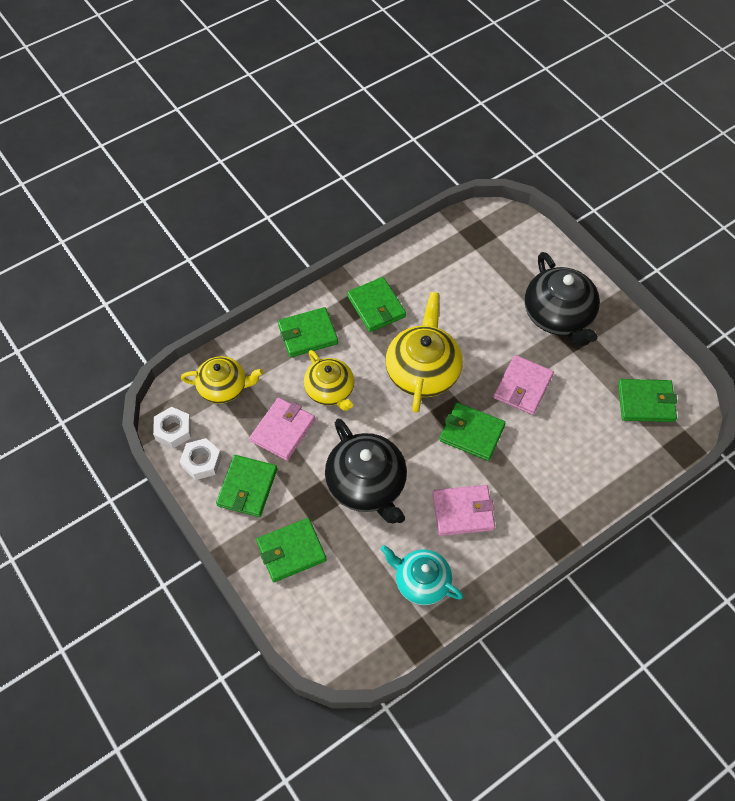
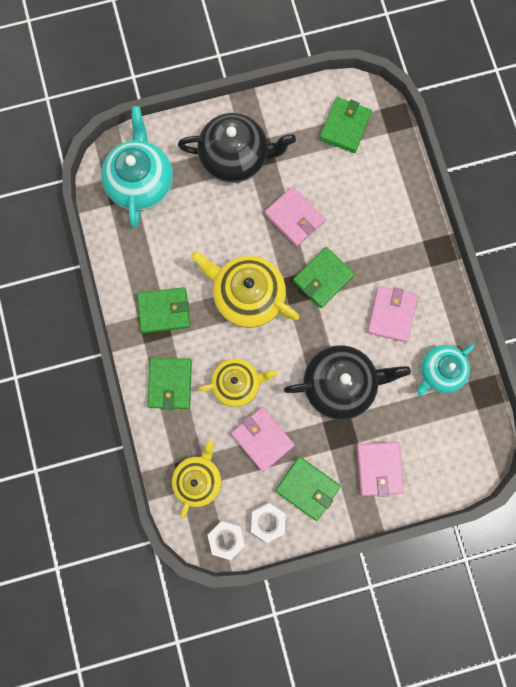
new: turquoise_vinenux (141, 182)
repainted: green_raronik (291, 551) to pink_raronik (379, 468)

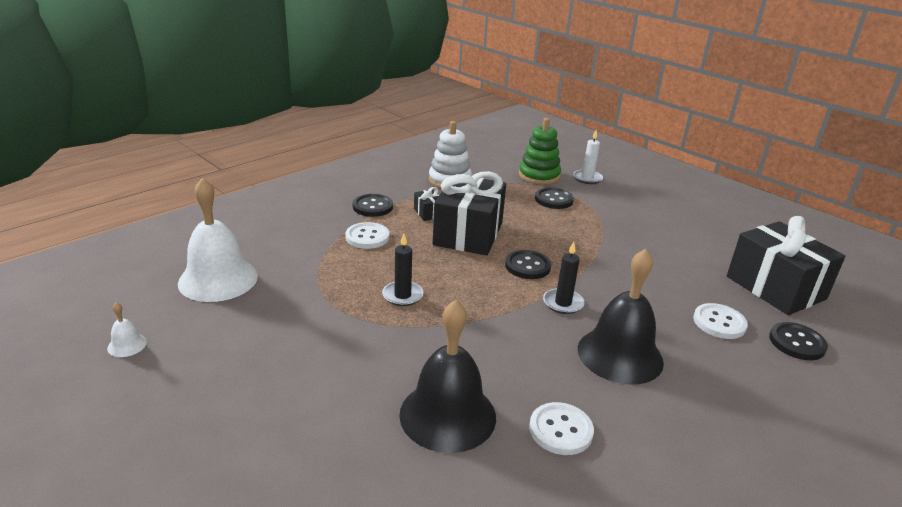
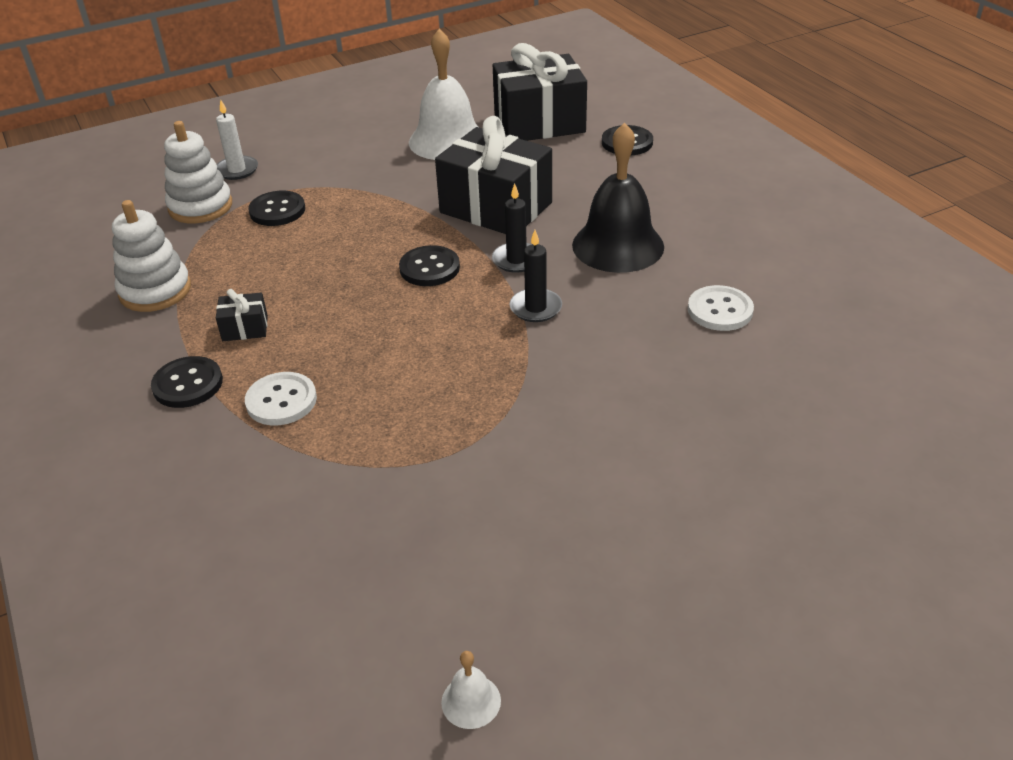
gone: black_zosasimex (447, 415); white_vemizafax (719, 323)
shifted: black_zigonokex (468, 234) to (496, 208); white_zosasimex (218, 279) to (447, 140); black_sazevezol (402, 295) to (535, 308)
repainted: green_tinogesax (539, 176) to white_tinogesax (200, 206)

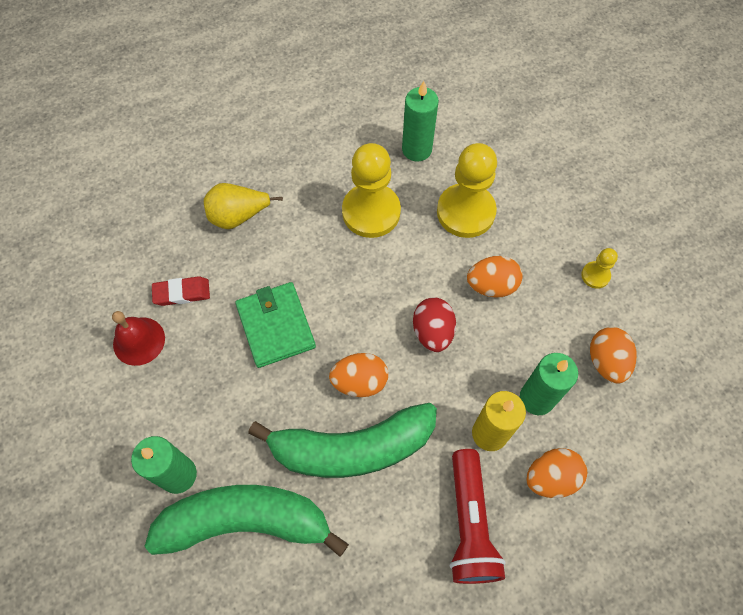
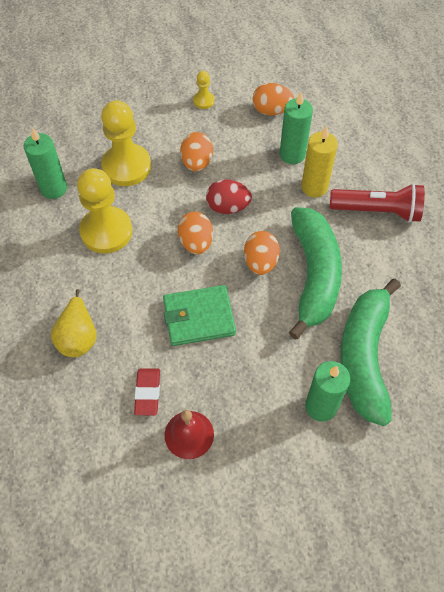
shifted: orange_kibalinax (551, 477) to (196, 242)

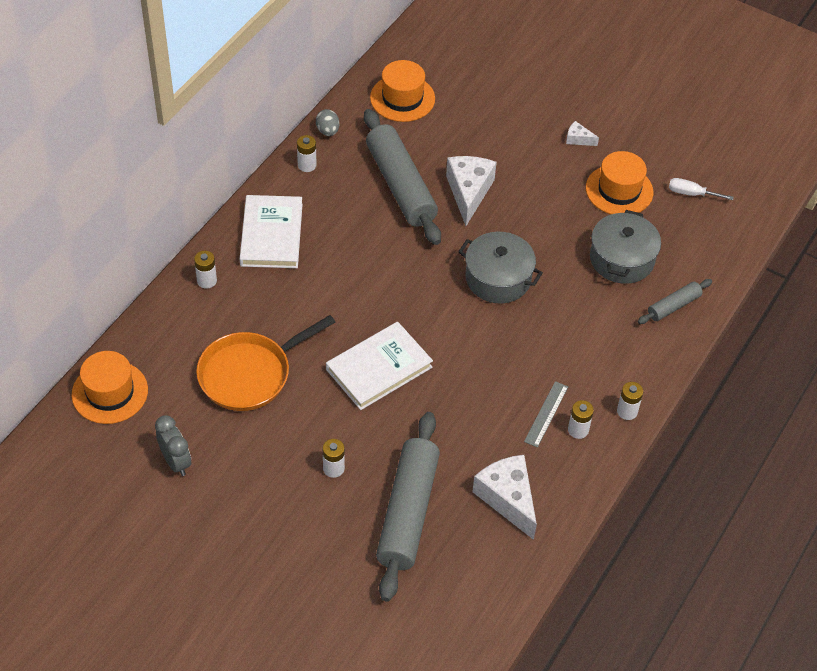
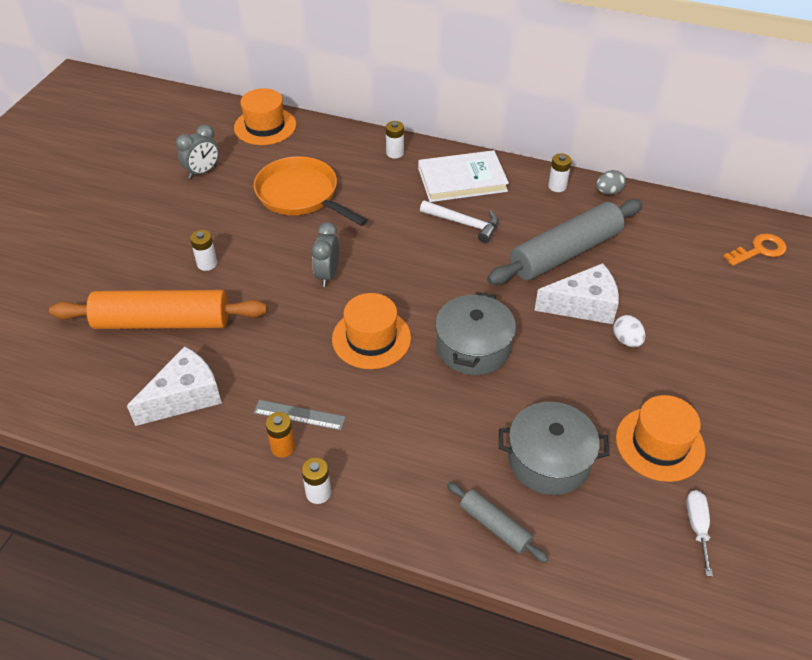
gone: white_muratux (578, 139)
new: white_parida (464, 224); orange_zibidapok (759, 250); white_kibalinax (626, 340)
shifted: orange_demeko (402, 98) to (371, 338)
swapped: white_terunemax (379, 368) to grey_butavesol (327, 275)
repainted: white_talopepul (578, 430) to orange_talopepul (283, 447); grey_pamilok (408, 512) to orange_pamilok (162, 322)

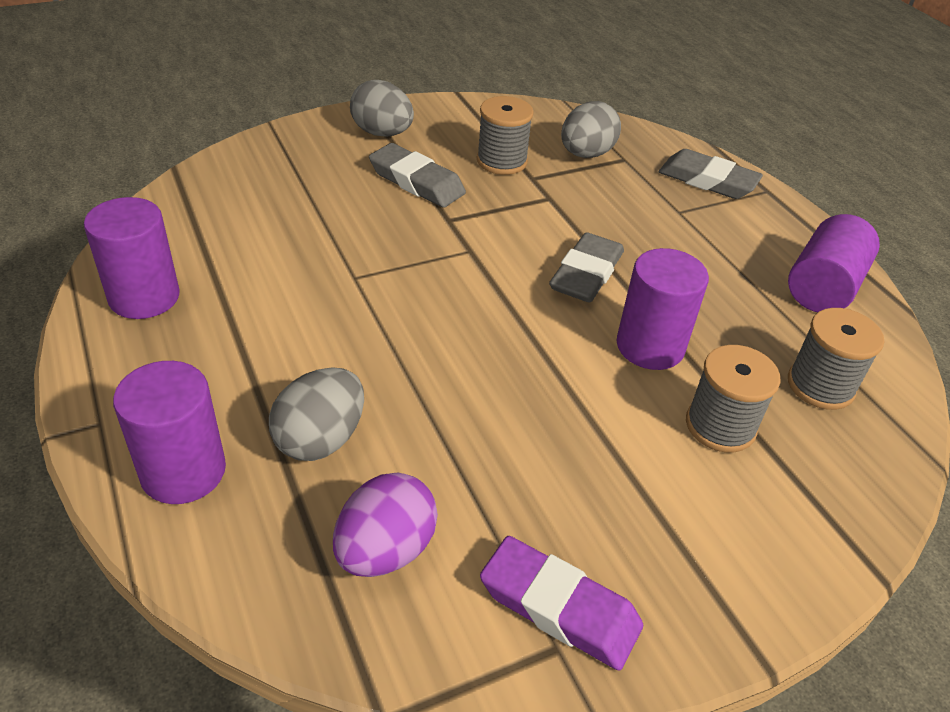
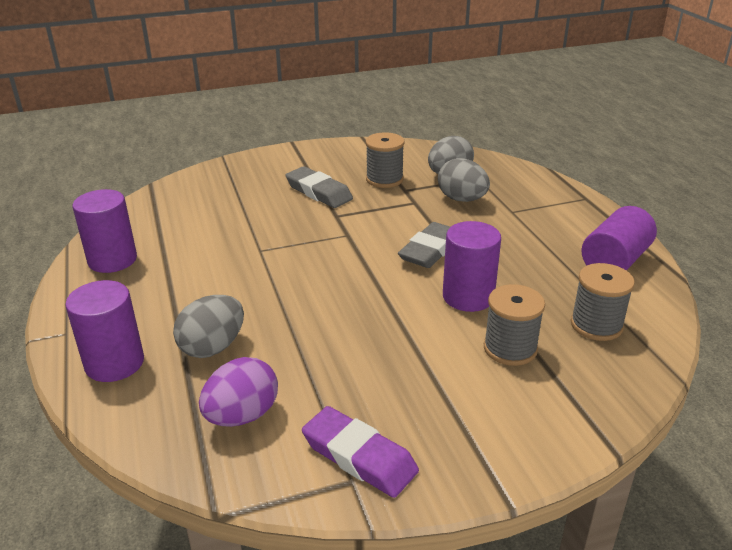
gone: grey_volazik (707, 180)
shifted: grey_kibalinax (382, 133) to (462, 199)

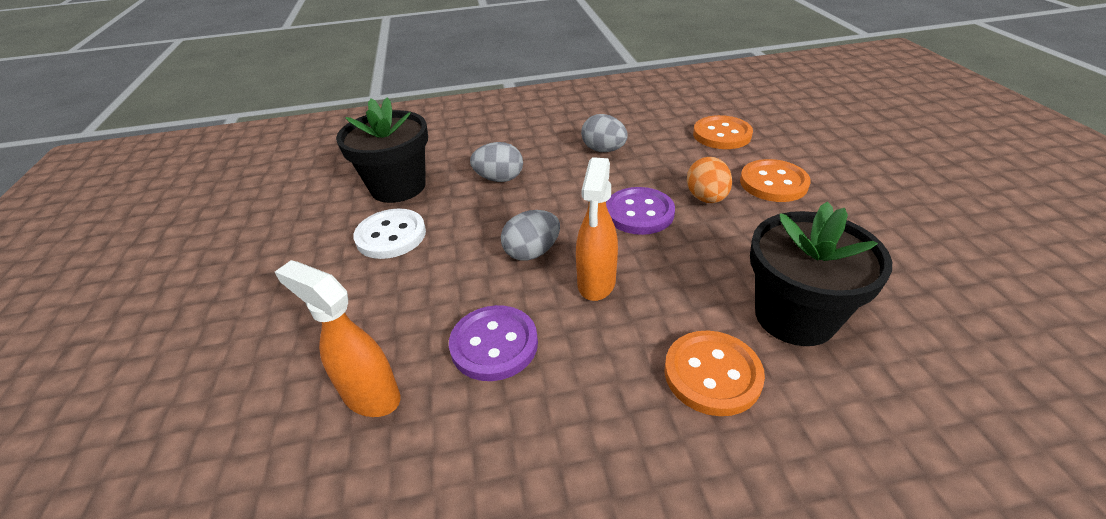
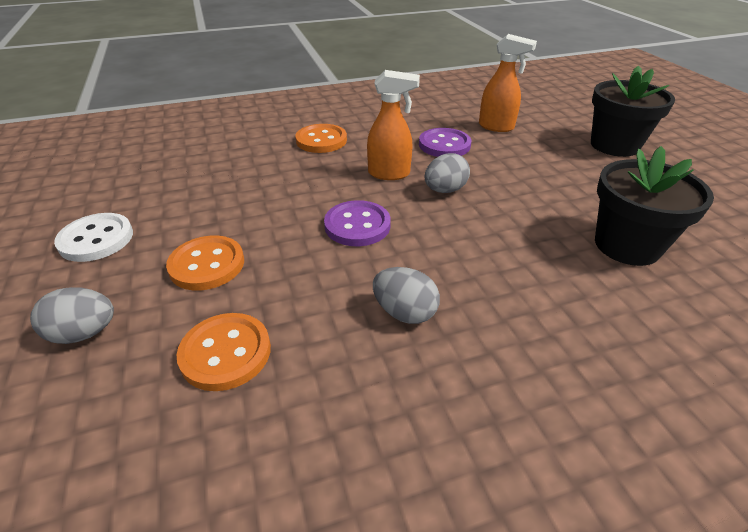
gone: orange_kibalinax (706, 198)
shifted: grey_kibalinax (499, 179) to (84, 333); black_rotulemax (794, 316) to (614, 145); white_vemizafax (391, 236) to (96, 239)
rotated: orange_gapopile (596, 283) = (389, 174) 90 degrees clockwise

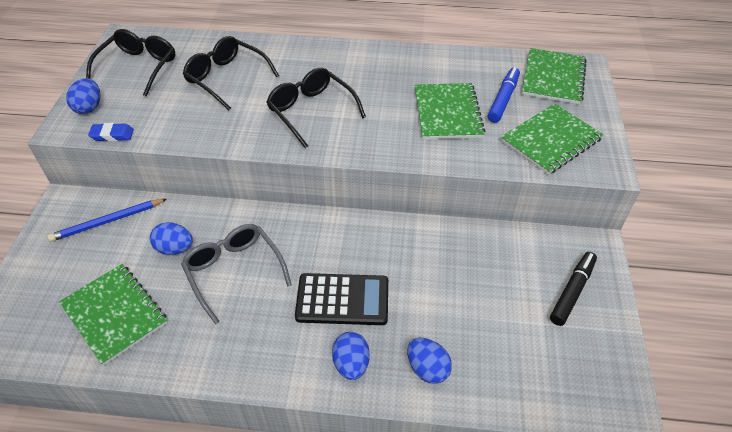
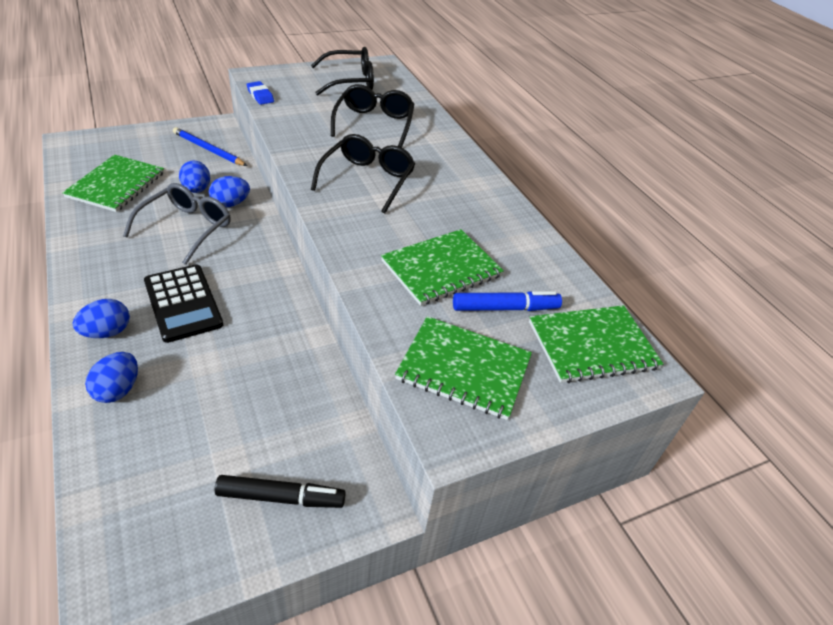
shifted: blue_kibalinax (89, 107) to (230, 204)

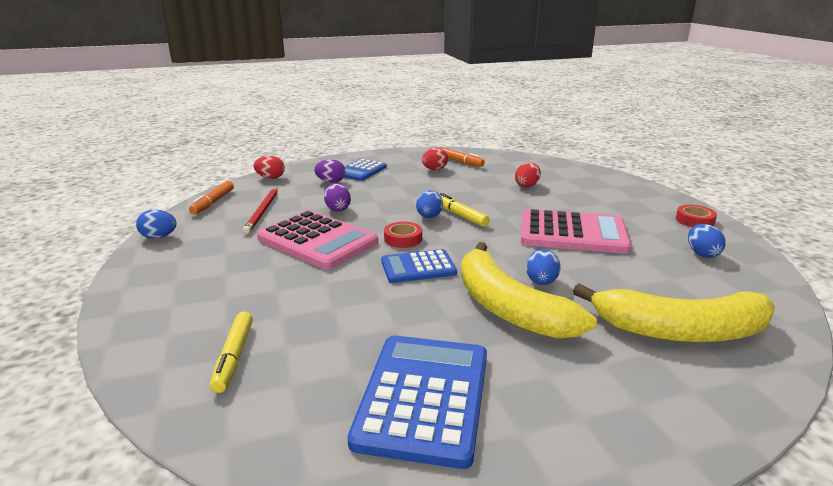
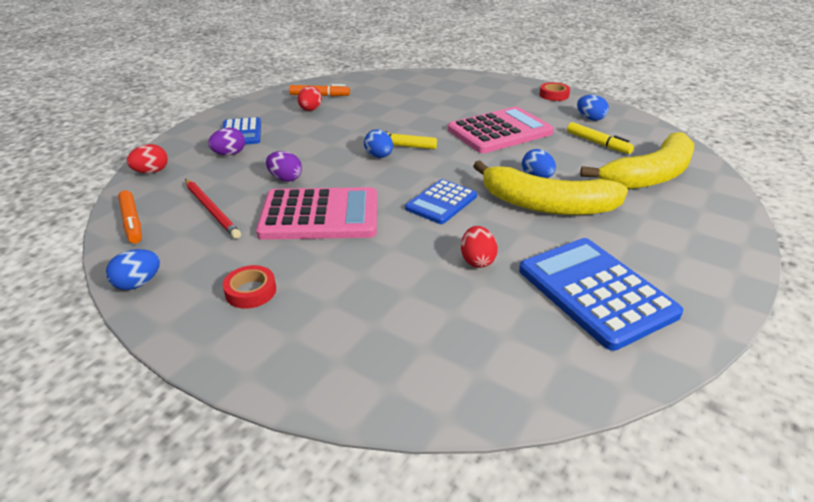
shifted: red_kibalinax (527, 185) to (477, 260); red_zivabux (403, 239) to (251, 291); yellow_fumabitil (234, 357) to (598, 143)

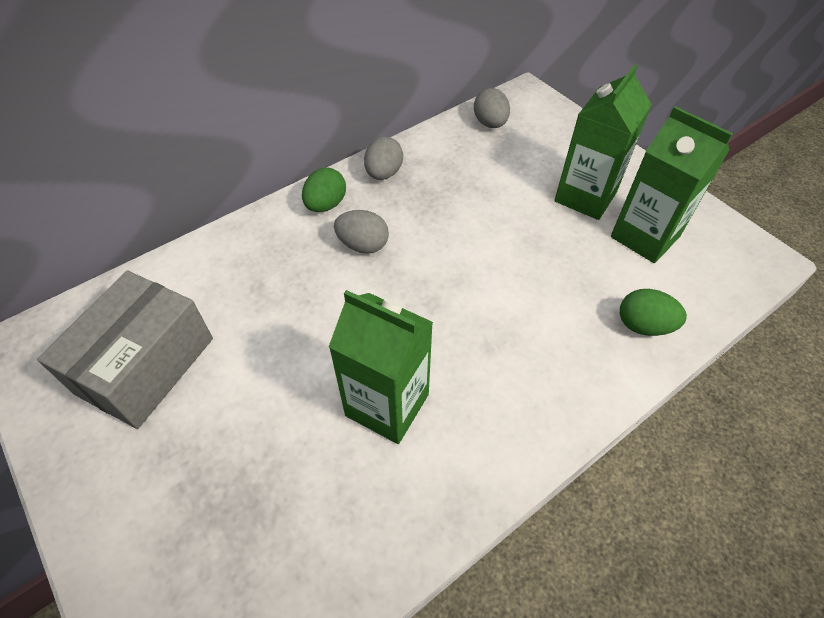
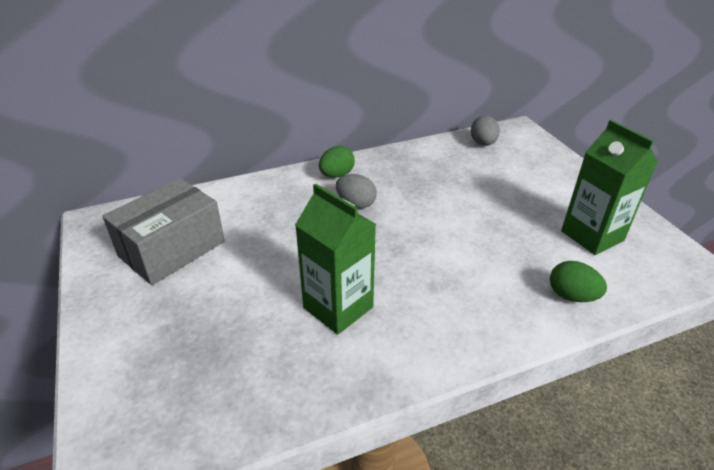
gone: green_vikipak (585, 196); grey_kibalinax (383, 173)

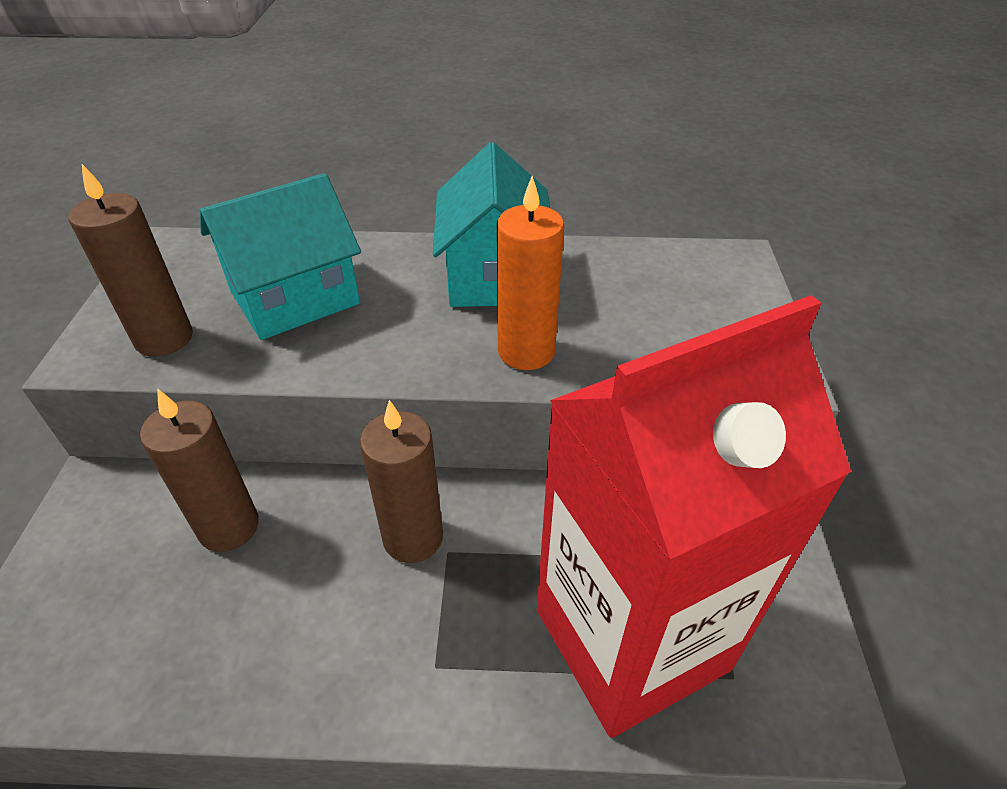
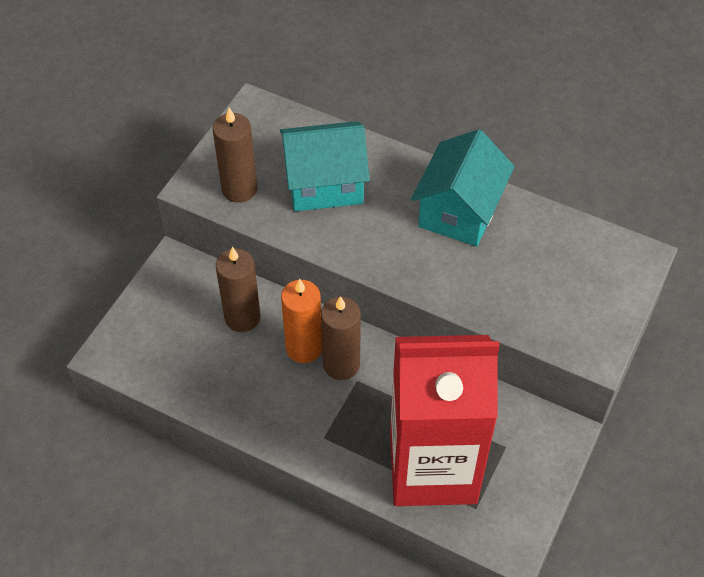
shifted: orange_sazevezol (526, 351) to (304, 348)

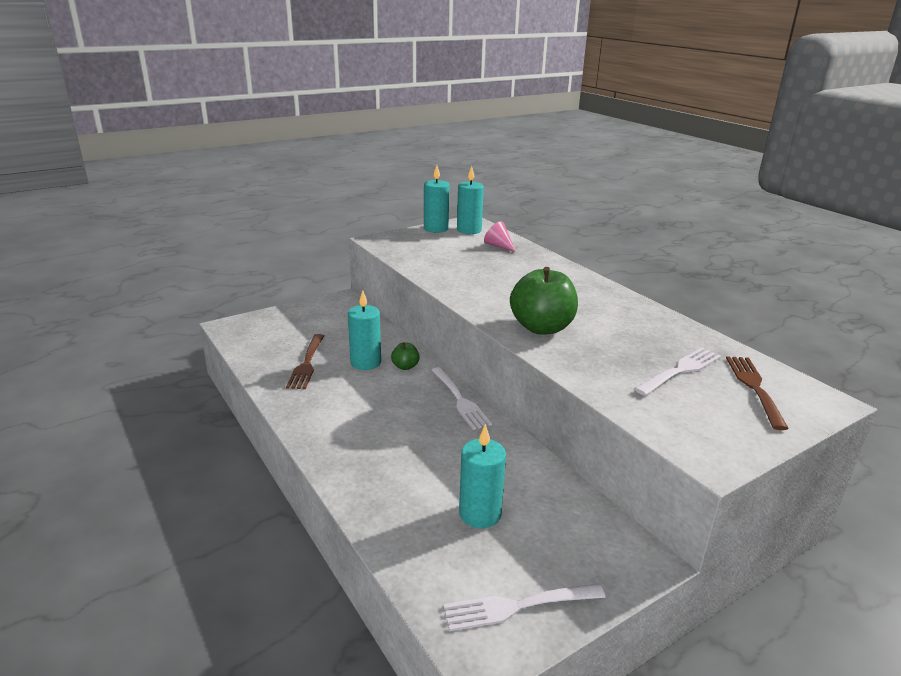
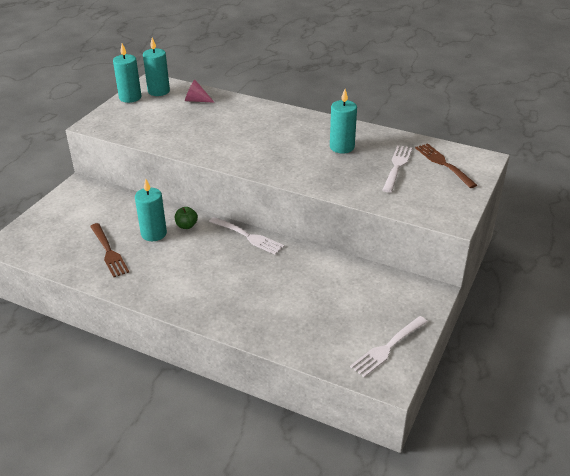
gone: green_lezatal (542, 328)
shifted: turquoise_sazevezol (480, 514) to (342, 147)

